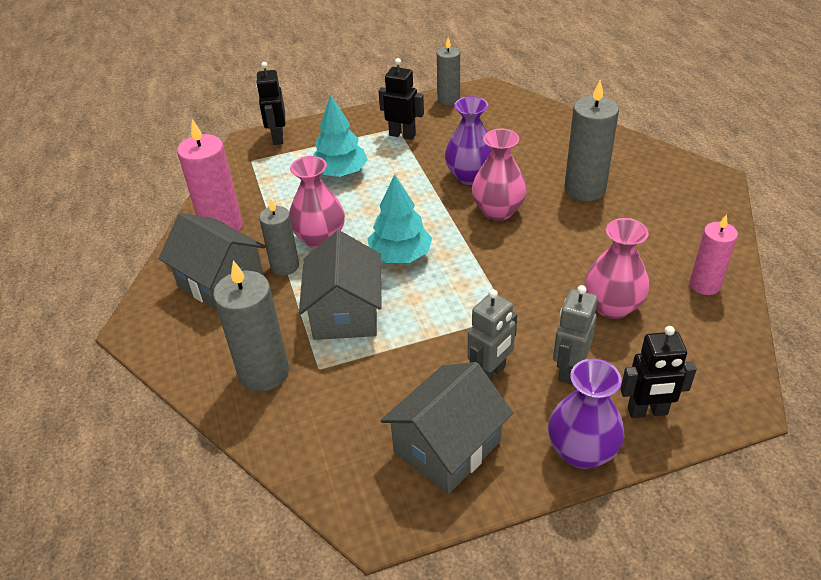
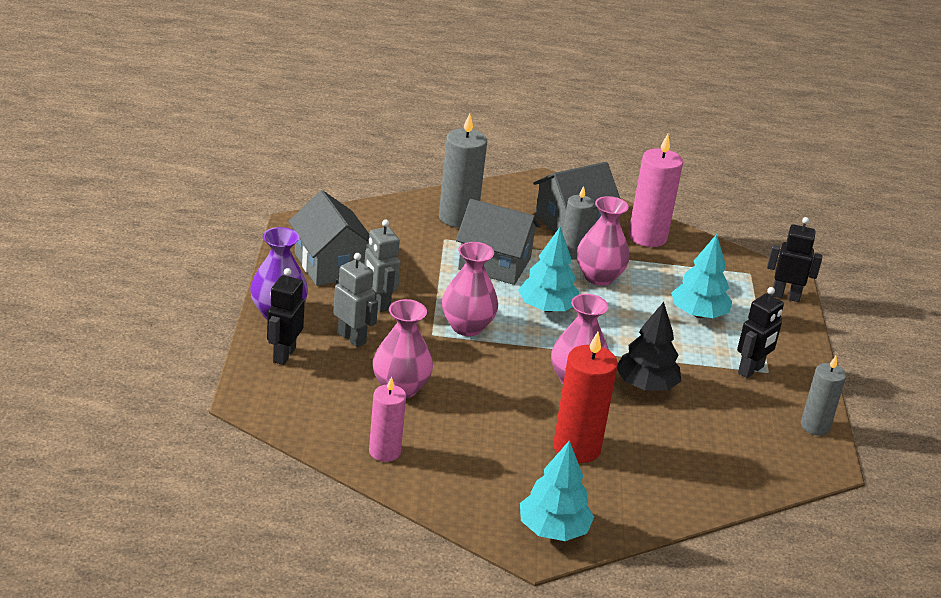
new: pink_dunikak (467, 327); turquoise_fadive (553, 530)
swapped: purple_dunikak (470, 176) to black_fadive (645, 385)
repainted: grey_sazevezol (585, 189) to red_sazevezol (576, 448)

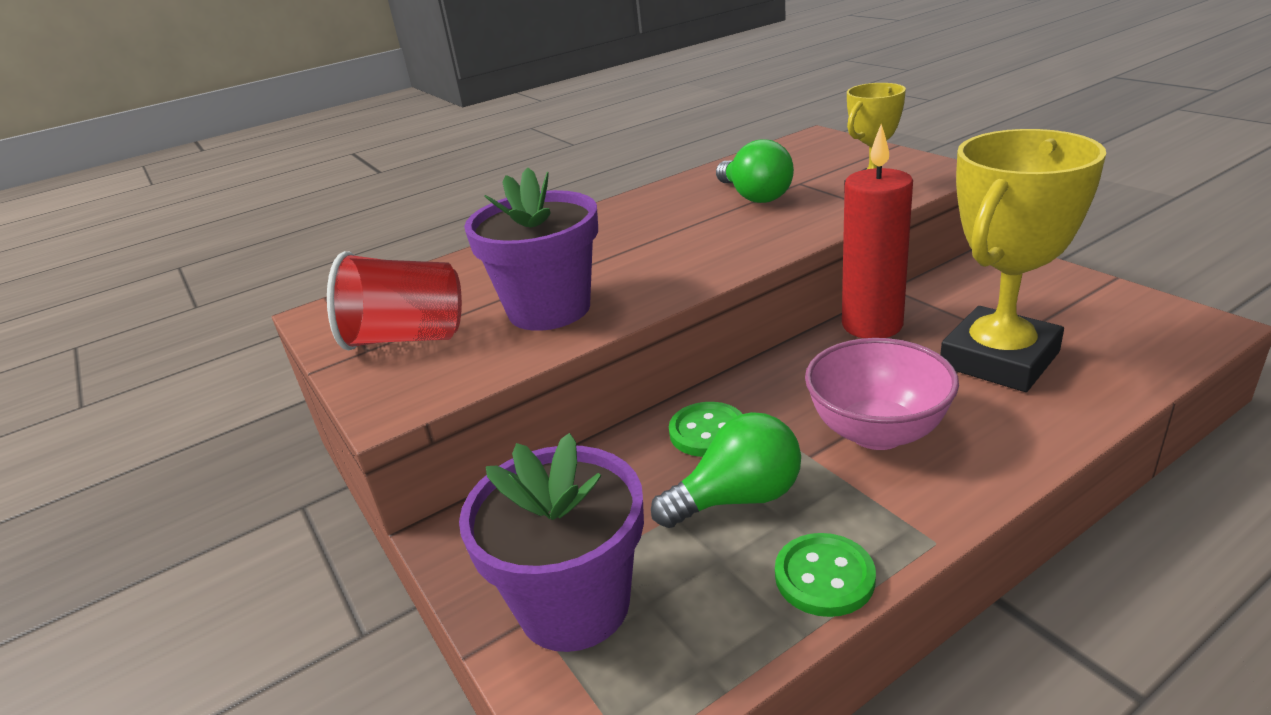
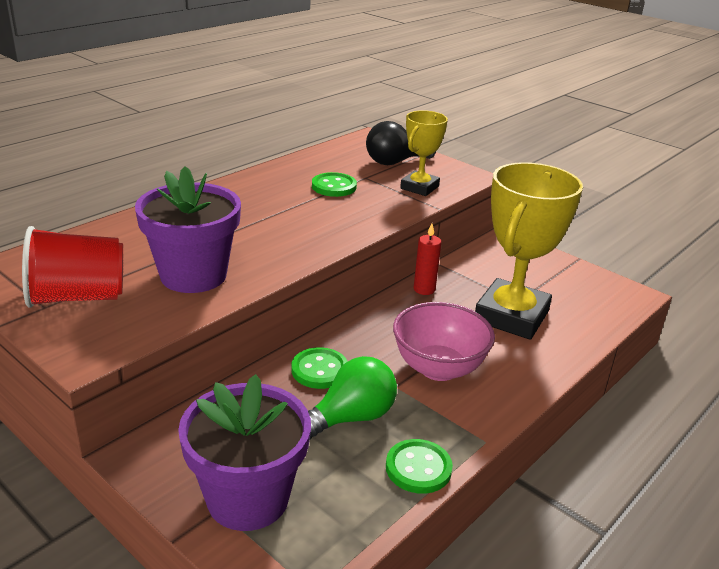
new: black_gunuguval (395, 162)
swapped: green_gunuguval (755, 196) to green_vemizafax (334, 186)
scaled: red_sazevezol (872, 325) = (424, 289) x0.51

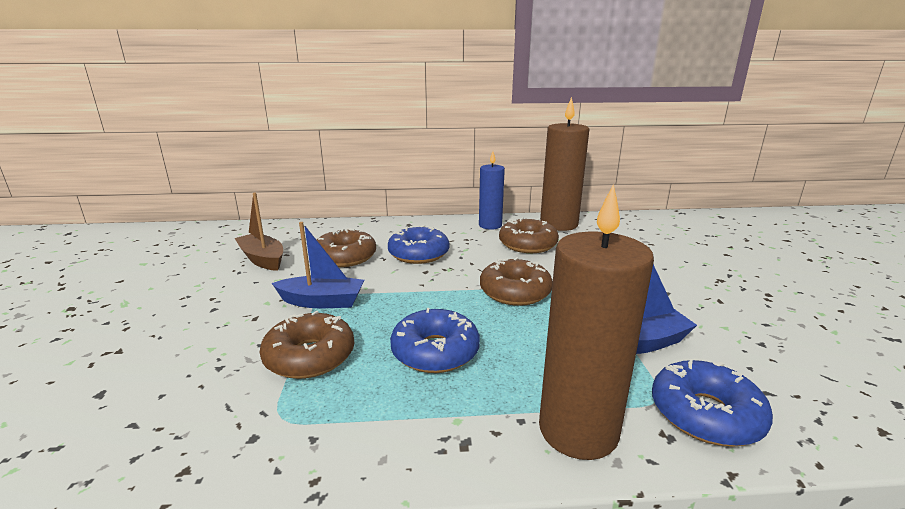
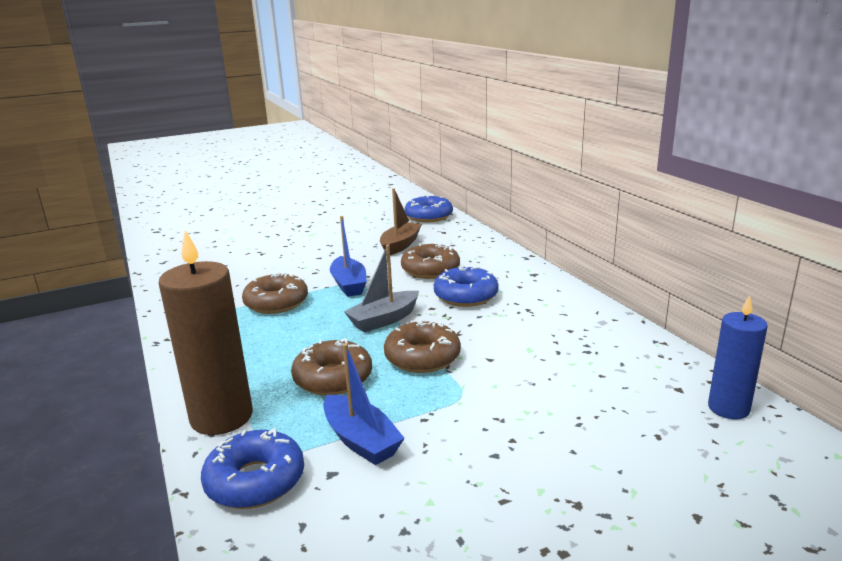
gone: brown_sazevezol (558, 224)
new: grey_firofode (384, 320)
shifted: blue_sazevezol (490, 225) to (728, 408); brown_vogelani (527, 244) to (333, 378); blue_vogelani (435, 351) to (429, 216)

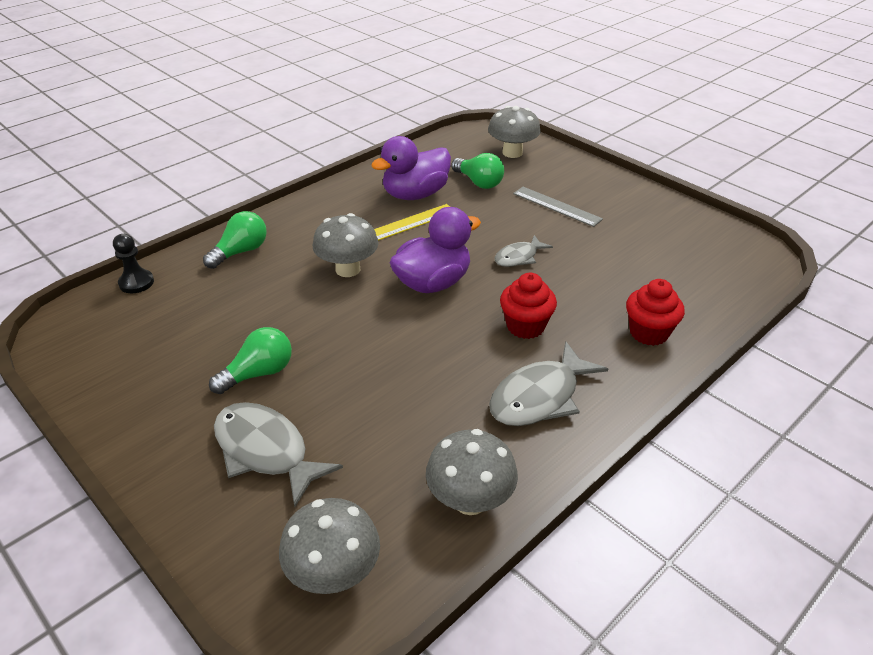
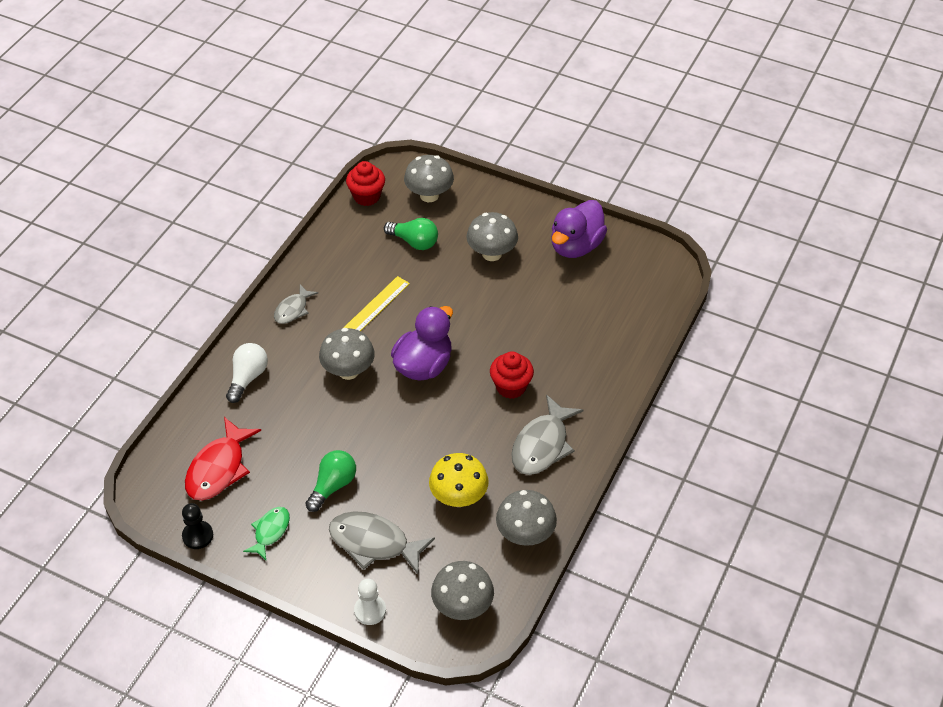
new: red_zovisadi (219, 468); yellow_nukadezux (458, 497); green_zovisadi (270, 532); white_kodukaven (370, 610)
shifted: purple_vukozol (415, 194) to (576, 246); black_kodukaven (136, 283) to (198, 536); grey_zovisadi (519, 257) to (293, 309); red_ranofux (648, 333) to (366, 196)
swapped: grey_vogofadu (556, 206) to grey_nukadezux (492, 253)
repainted: green_gunuguval (241, 252) to white_gunuguval (248, 378)

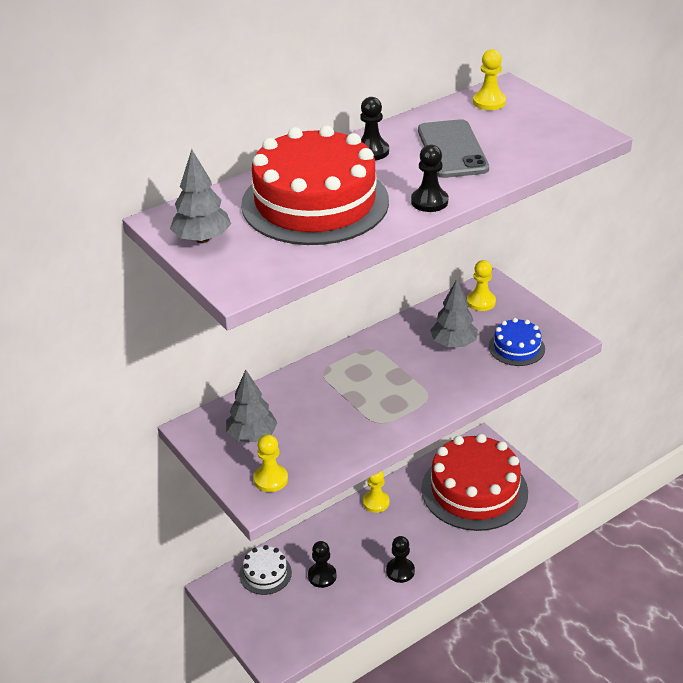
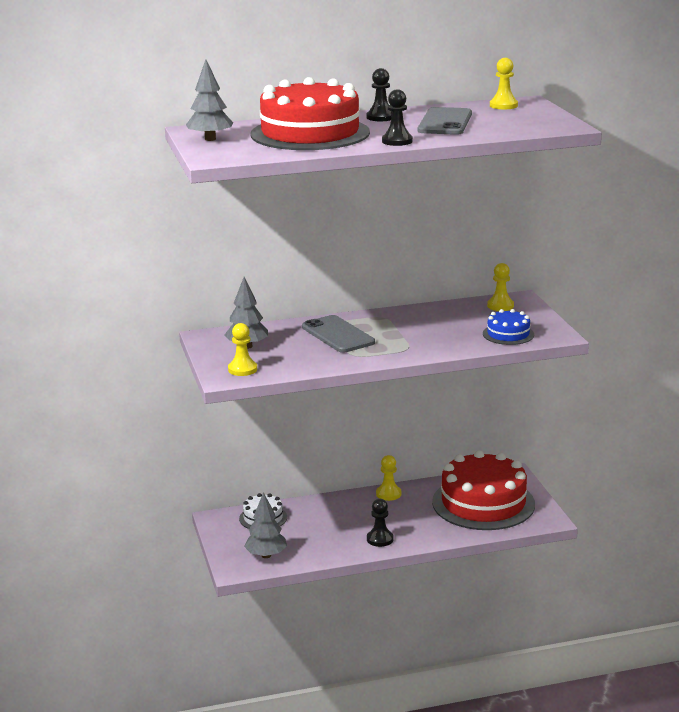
gone: black_kodukaven (322, 576)
new: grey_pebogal (337, 335)
shifted: grey_fadive (453, 344) to (266, 555)

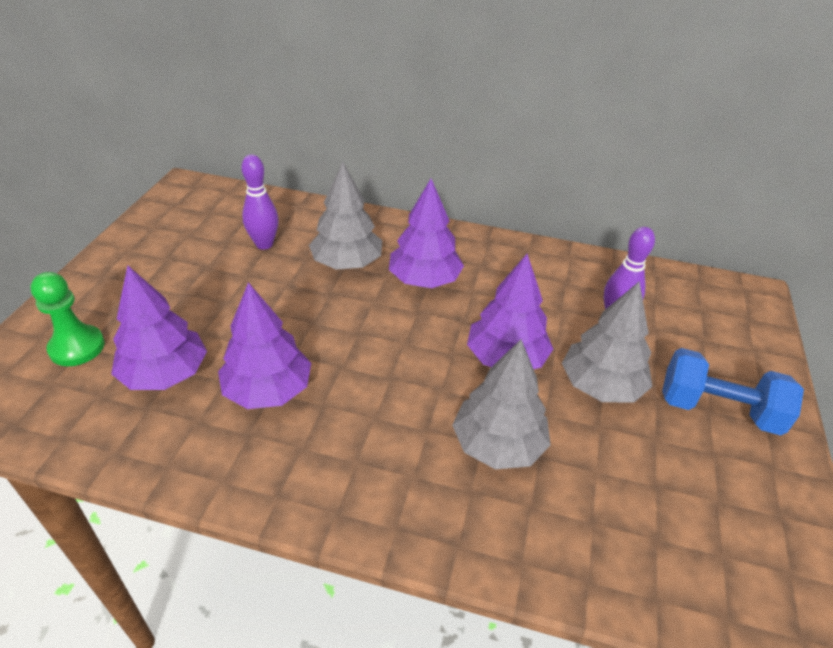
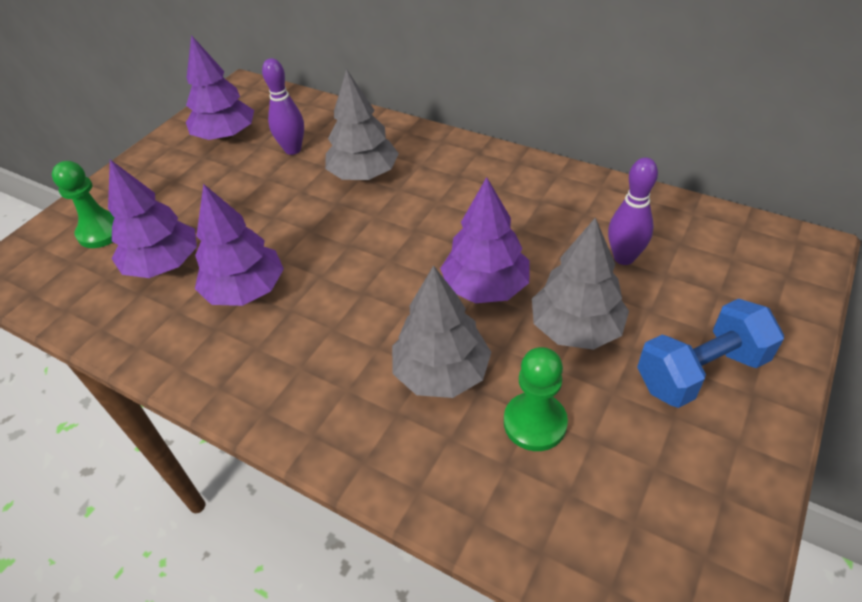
new: green_kodukaven (535, 423)
shifted: purple_fadive (424, 280) to (226, 136)
rotated: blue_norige (718, 409) = (700, 371) 60 degrees counterclockwise

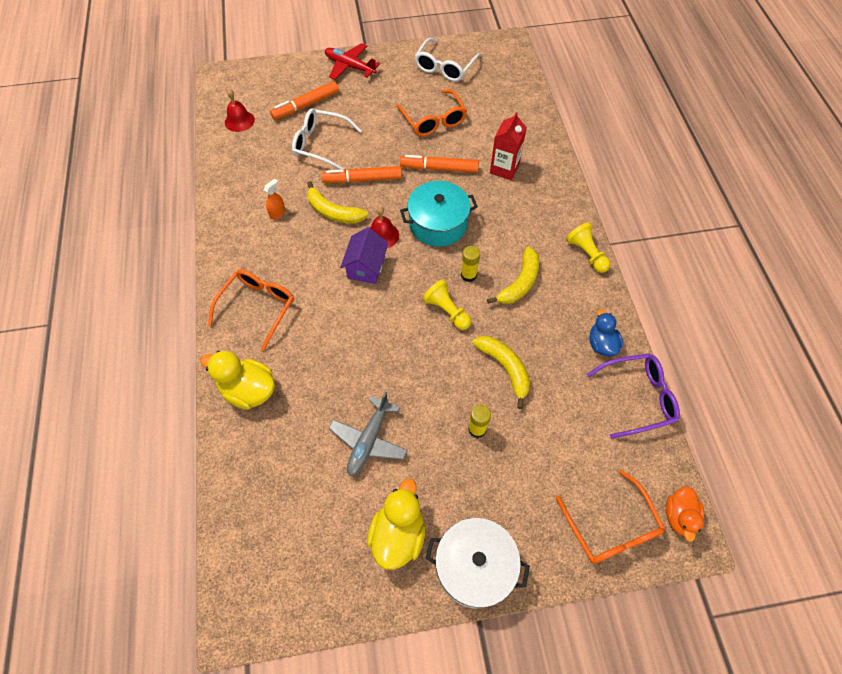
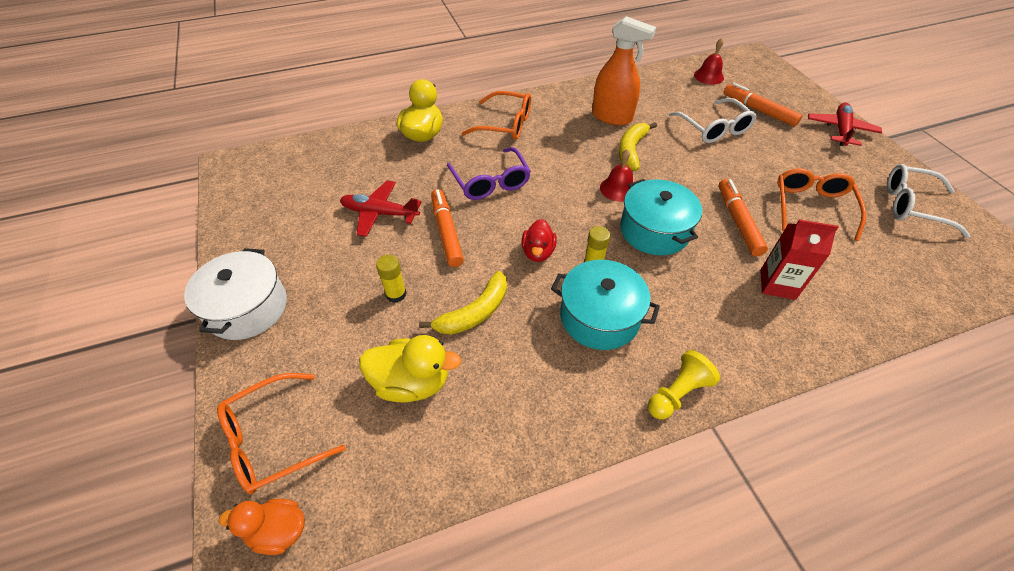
gone: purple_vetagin (366, 267); blue_vukozol (601, 344)
shifted: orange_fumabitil (362, 179) to (446, 232); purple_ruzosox (638, 397) to (490, 182); yellow_vukozol (398, 534) to (412, 382)
swapped: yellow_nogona (519, 283) to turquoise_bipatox (599, 317); yellow_kodukaven (447, 311) to red_vukozol (538, 252)
repainted: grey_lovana (368, 440) to red_lovana (379, 213)
rotated: orange_ruzosox (433, 120) = (811, 207) 135 degrees clockwise; white_ruzosox (321, 144) = (714, 128) 150 degrees clockwise
scaled: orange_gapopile (277, 213) = (612, 117) x2.30

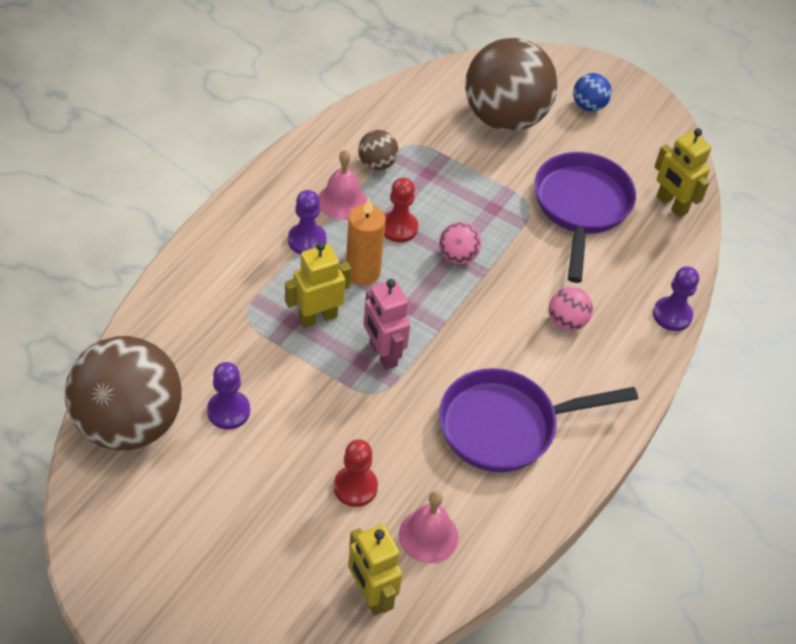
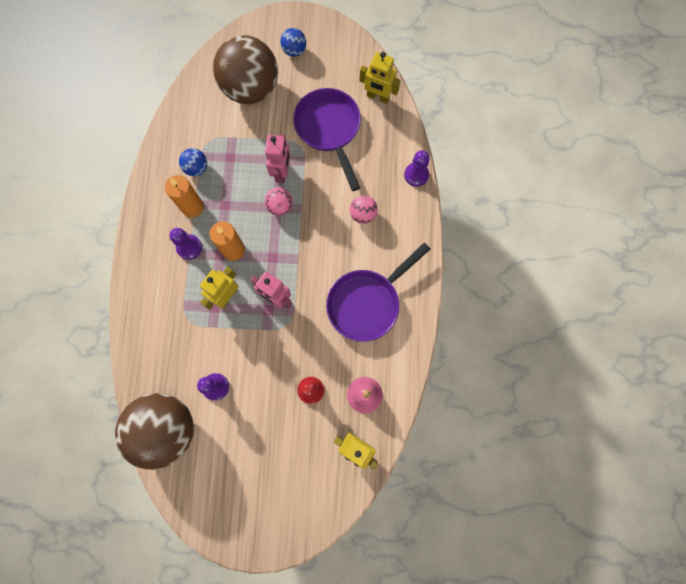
gone: red_kodukaven (398, 228)
new: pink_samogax (282, 172)
swapped: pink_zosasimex (342, 201) to orange_sazevezol (192, 207)
repainted: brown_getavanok (377, 164) to blue_getavanok (196, 168)

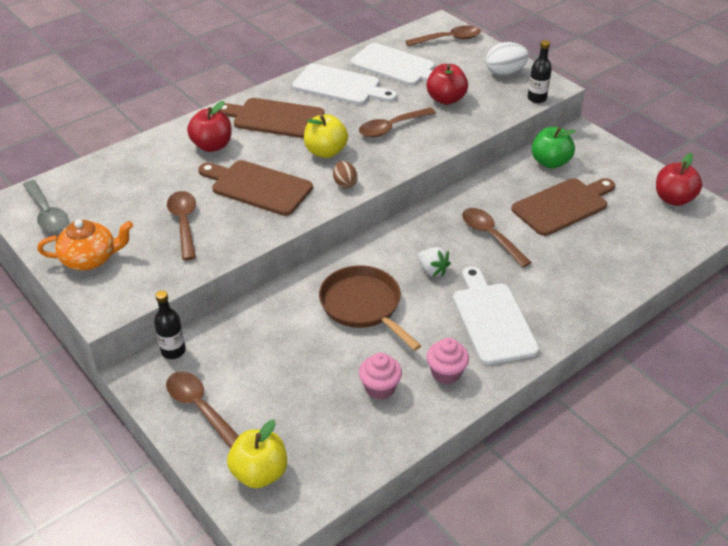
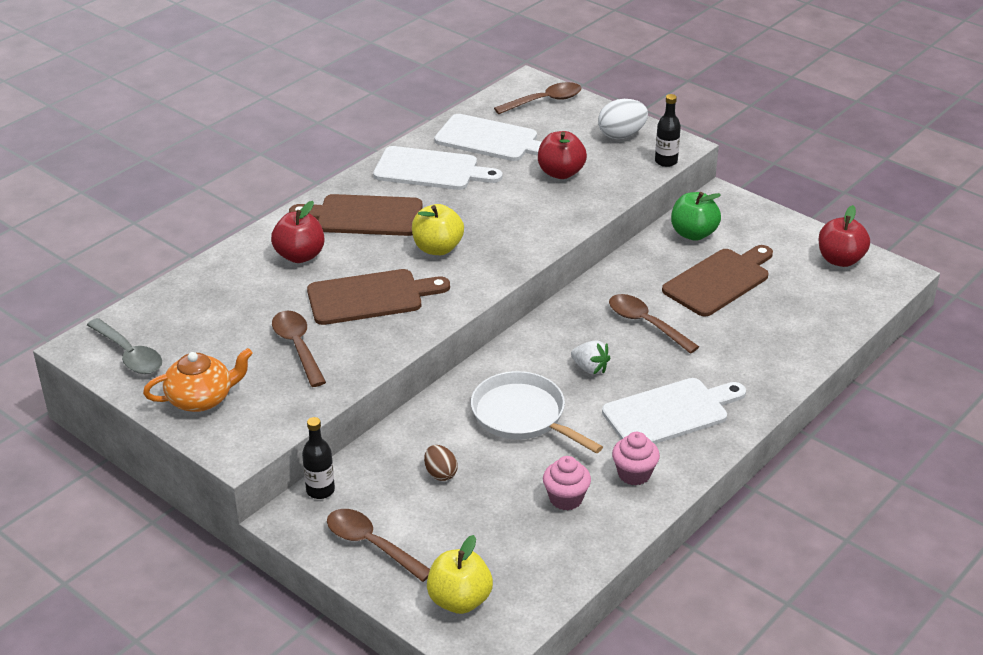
gone: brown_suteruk (391, 128)
shifted: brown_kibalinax (345, 184) to (440, 473)
repainted: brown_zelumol (363, 306) to white_zelumol (523, 416)
rotated: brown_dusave (257, 187) = (370, 297) 150 degrees clockwise; white_dusave (492, 319) = (670, 412) 90 degrees clockwise

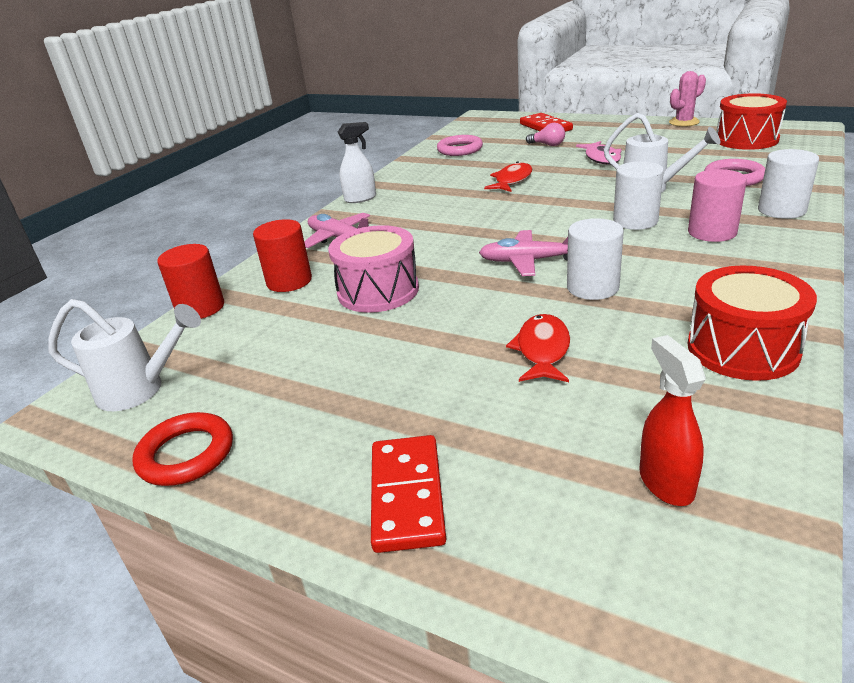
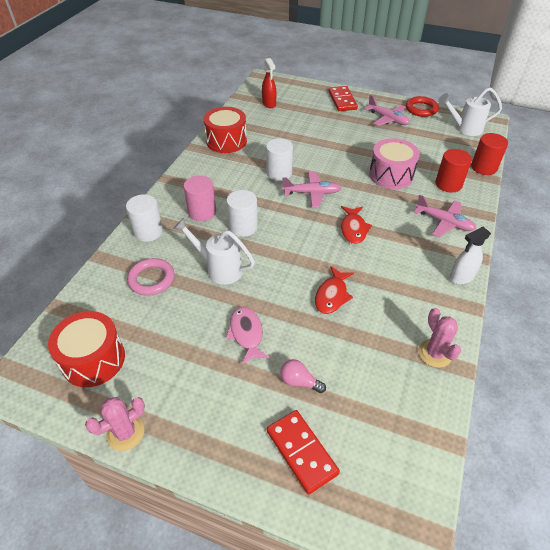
gone: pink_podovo (460, 149)
new: pink_lovana (388, 119); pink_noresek (435, 353)
shifted: red_zovisadi (542, 350) to (353, 229)

